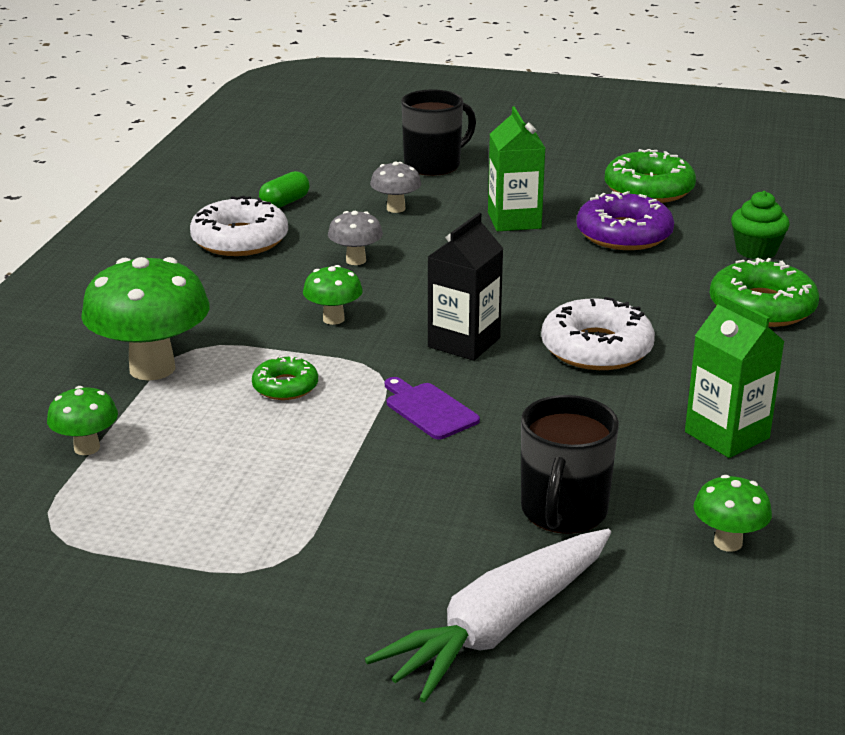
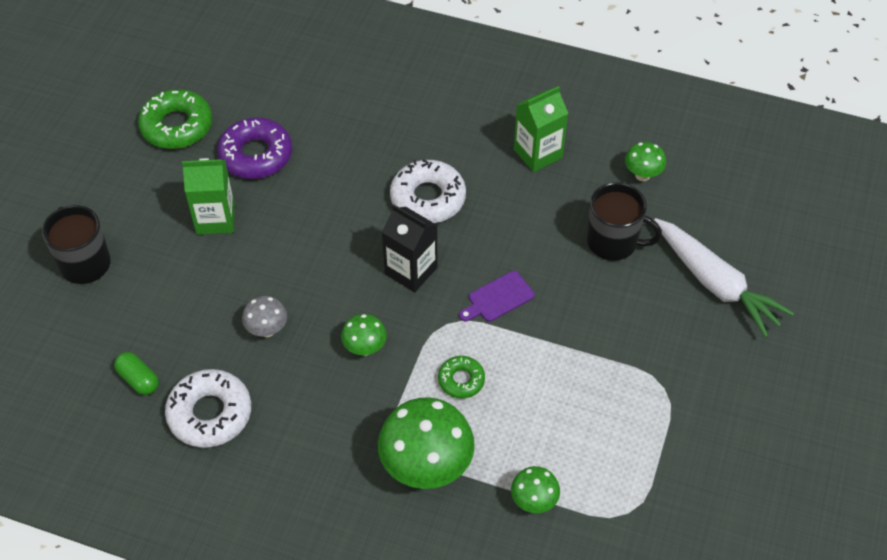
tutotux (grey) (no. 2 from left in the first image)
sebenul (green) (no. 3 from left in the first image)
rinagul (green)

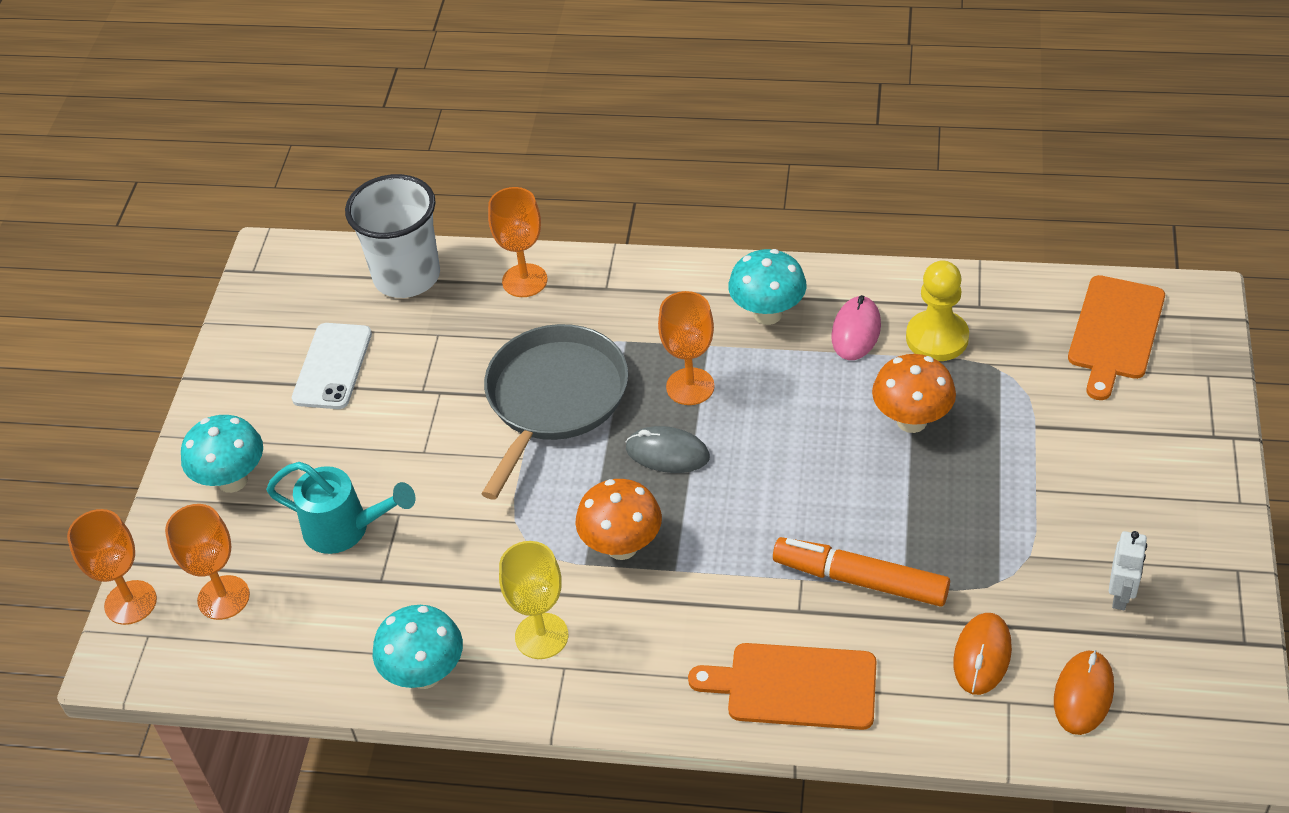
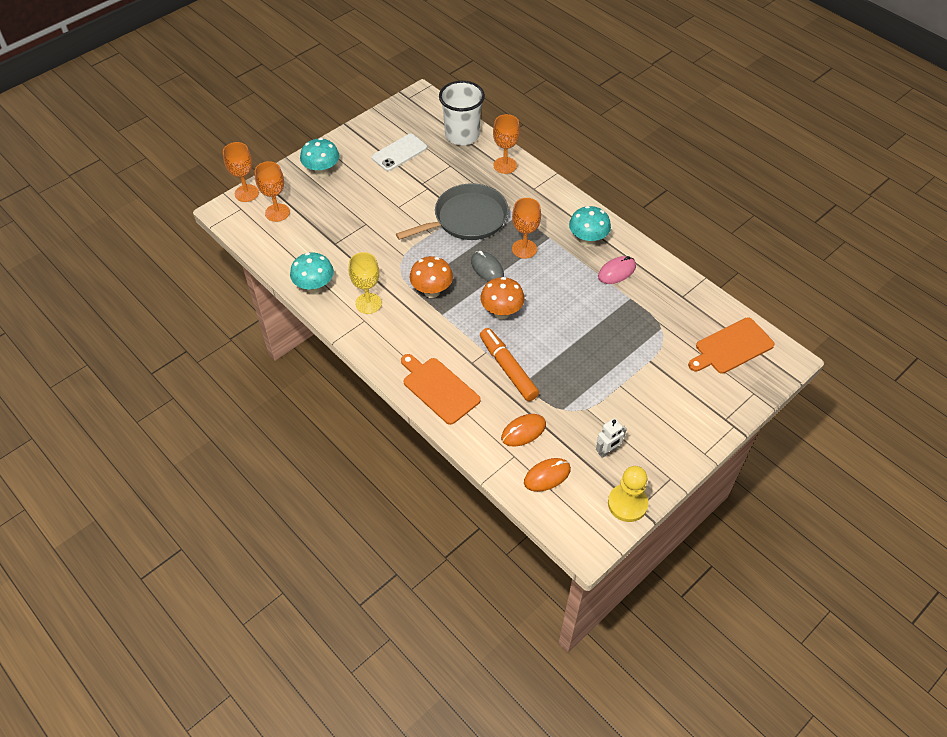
tutotux (orange) (no. 2 from left)
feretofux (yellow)
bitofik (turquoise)

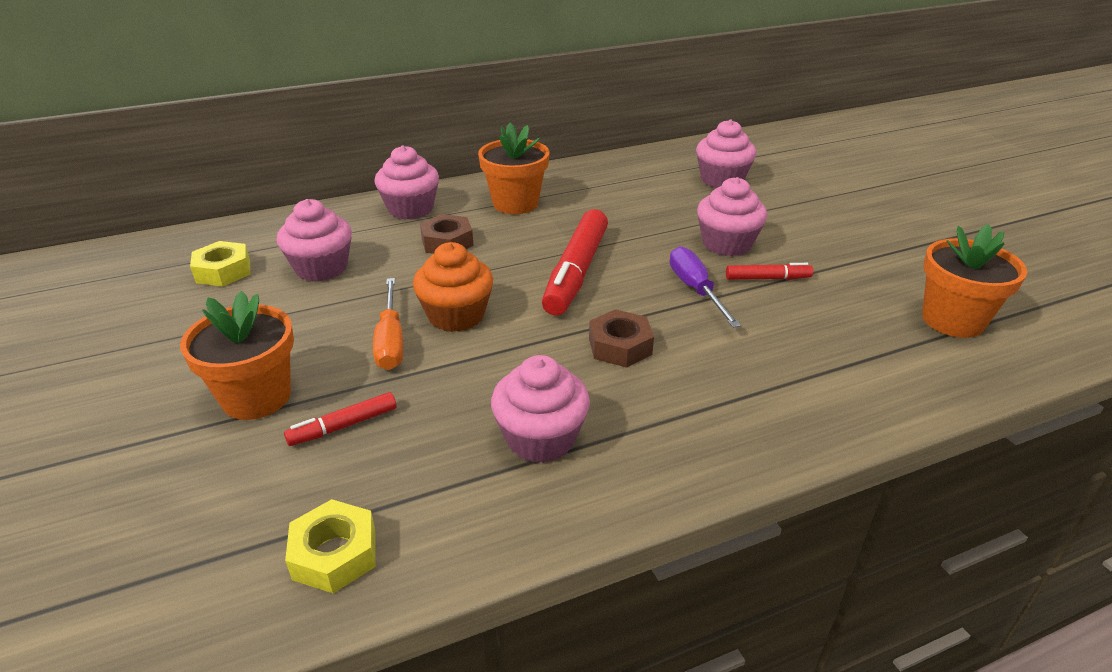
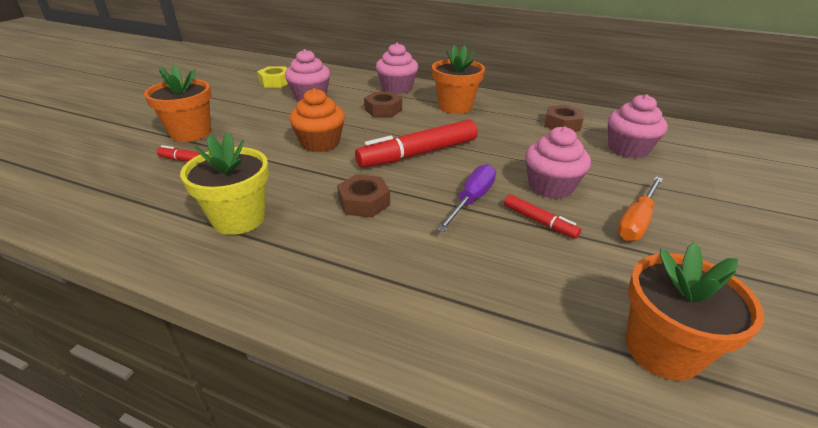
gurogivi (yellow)
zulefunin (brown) (no. 3 from left)
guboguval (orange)
zulefunin (yellow) (no. 2 from left in the first image)

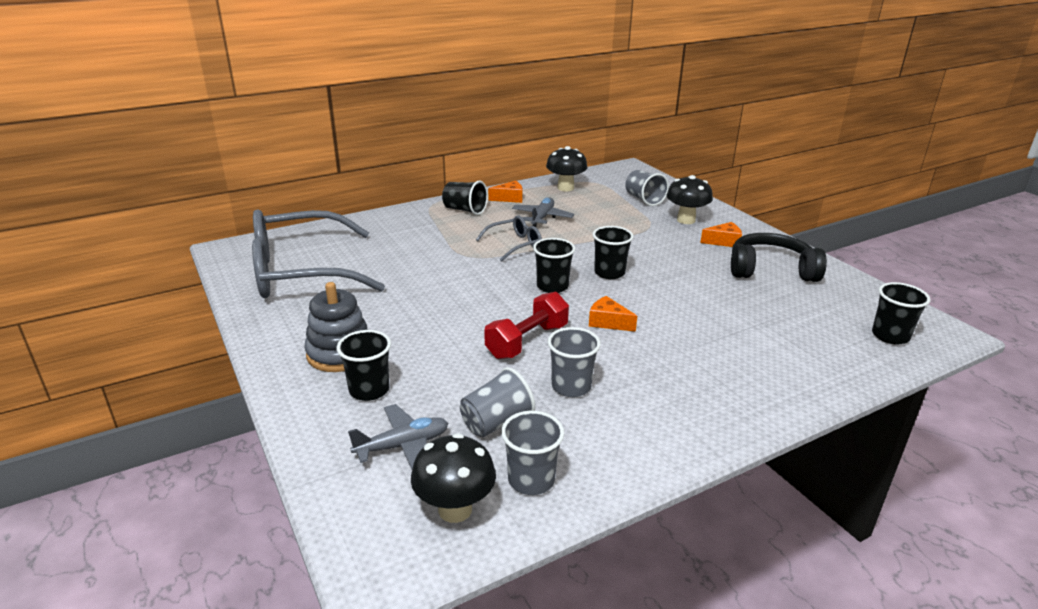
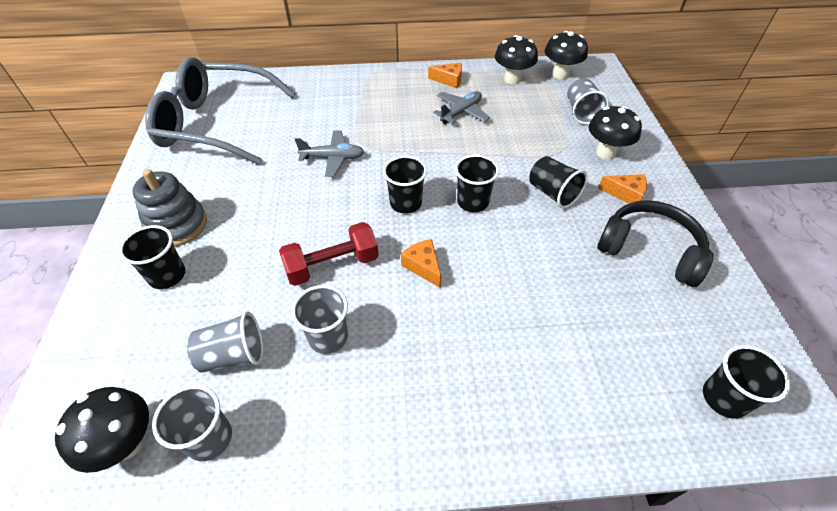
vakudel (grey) (no. 1 from left)
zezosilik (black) (no. 4 from left)
tutotux (black) (no. 3 from left)
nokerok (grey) (no. 2 from left in the first image)

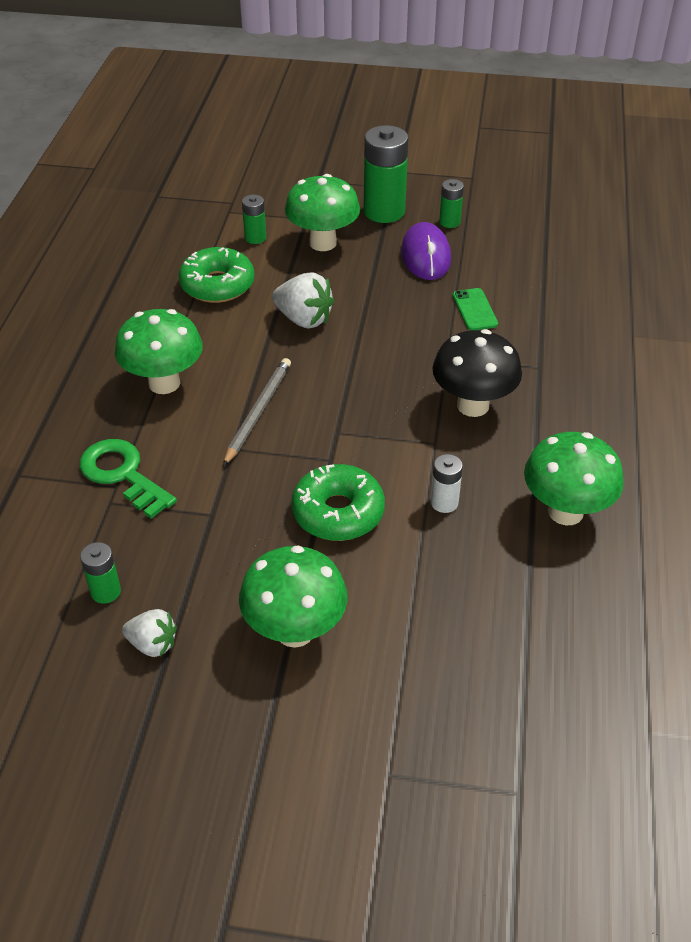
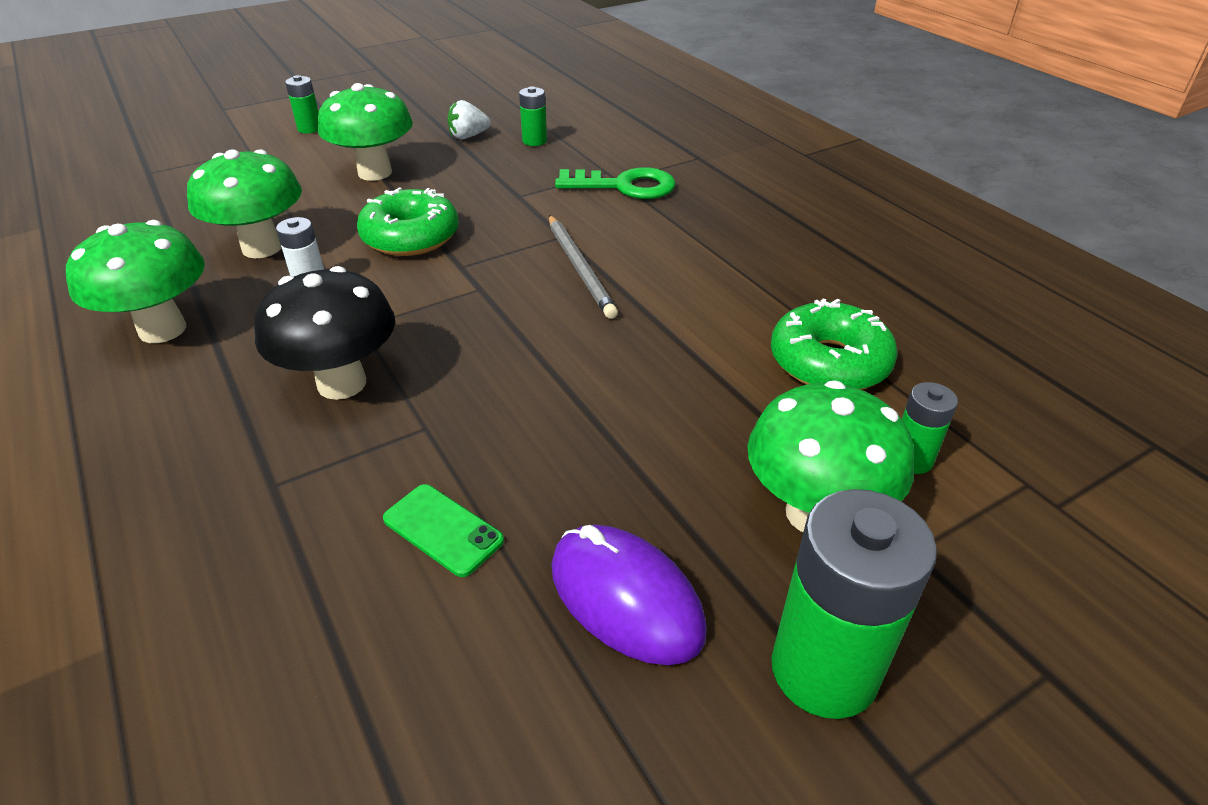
tutotux (green) (no. 2 from left)
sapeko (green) (no. 1 from left)
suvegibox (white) (no. 2 from left in the first image)

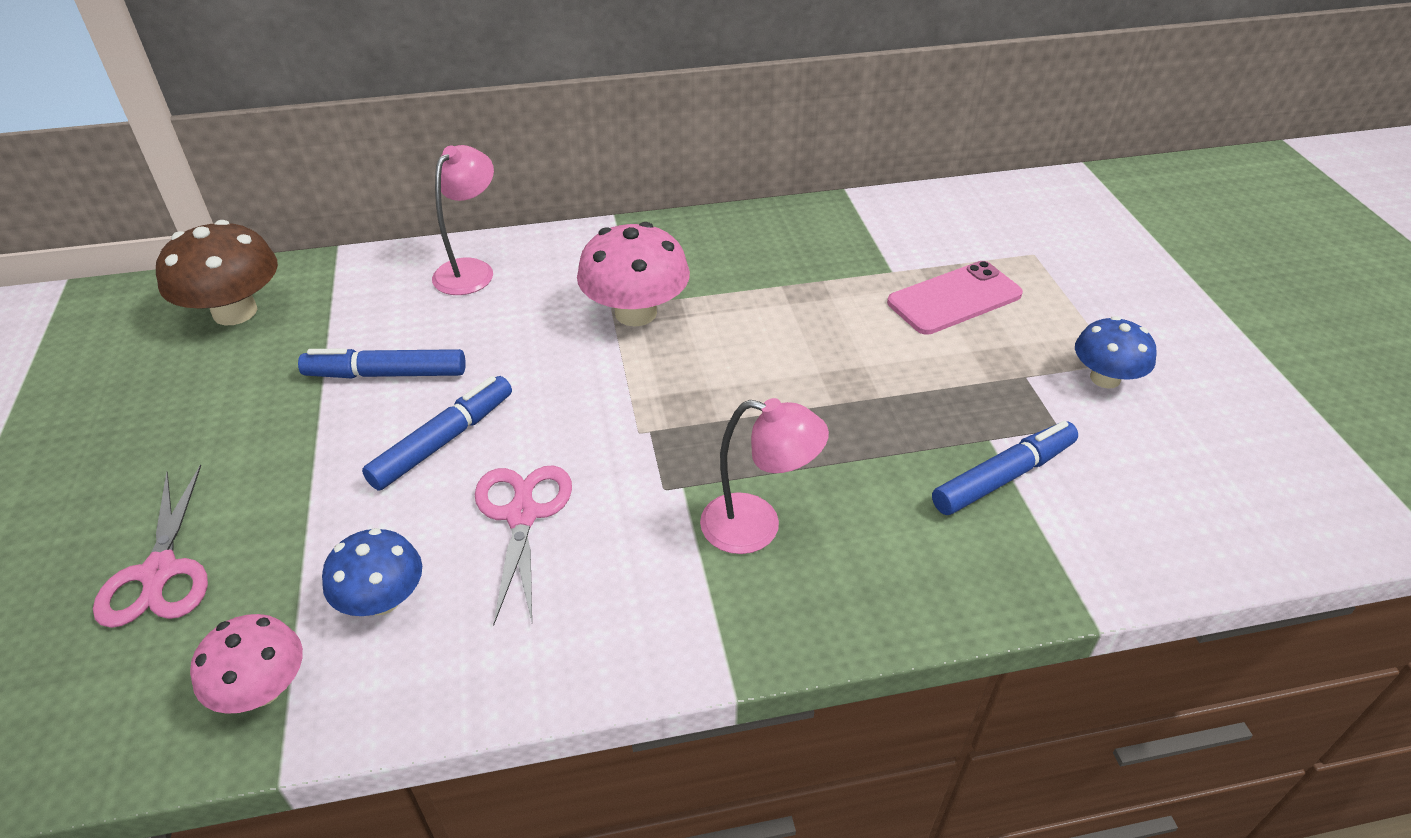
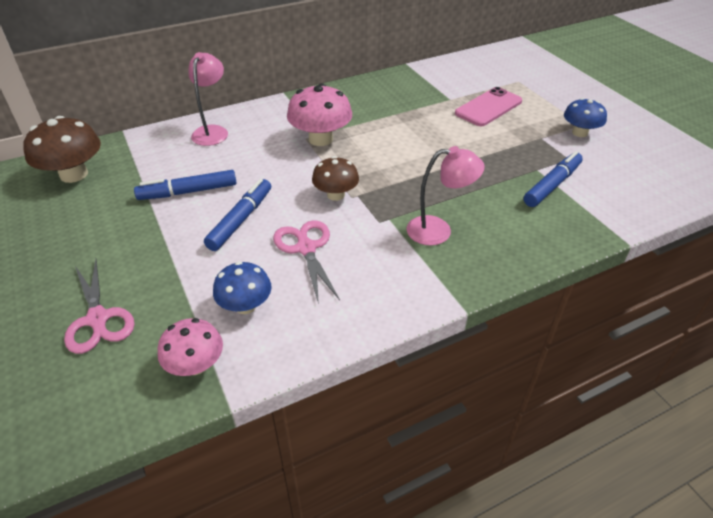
tutotux (brown) (no. 2 from left)

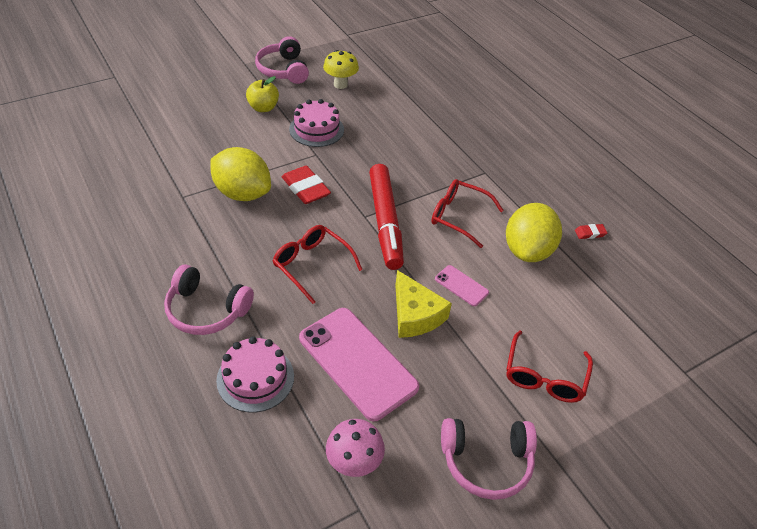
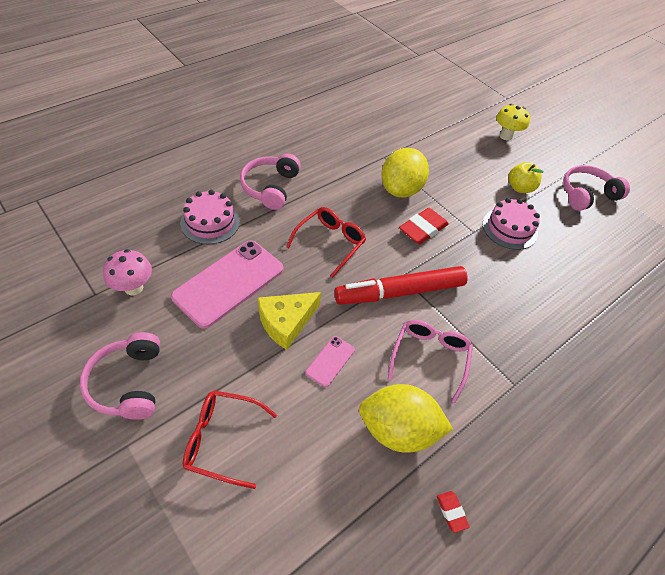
nokerok (pink)
tutotux (yellow)

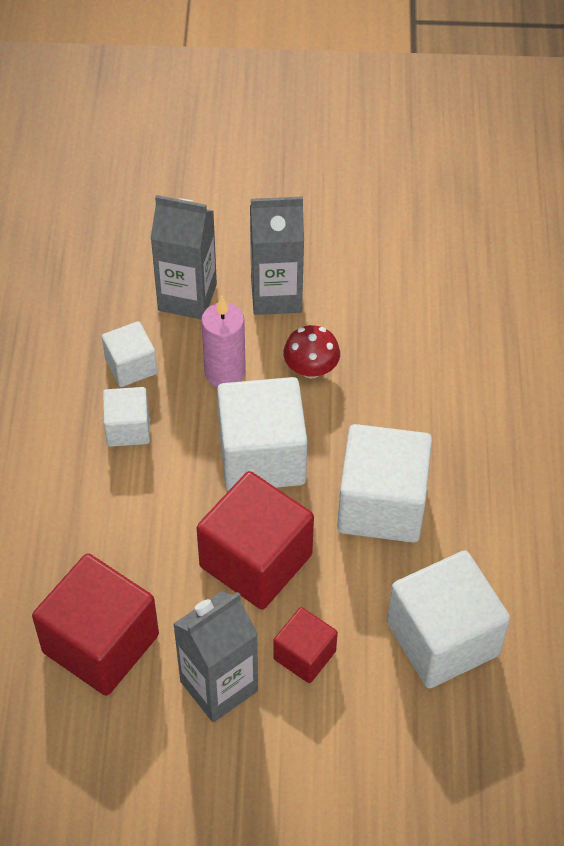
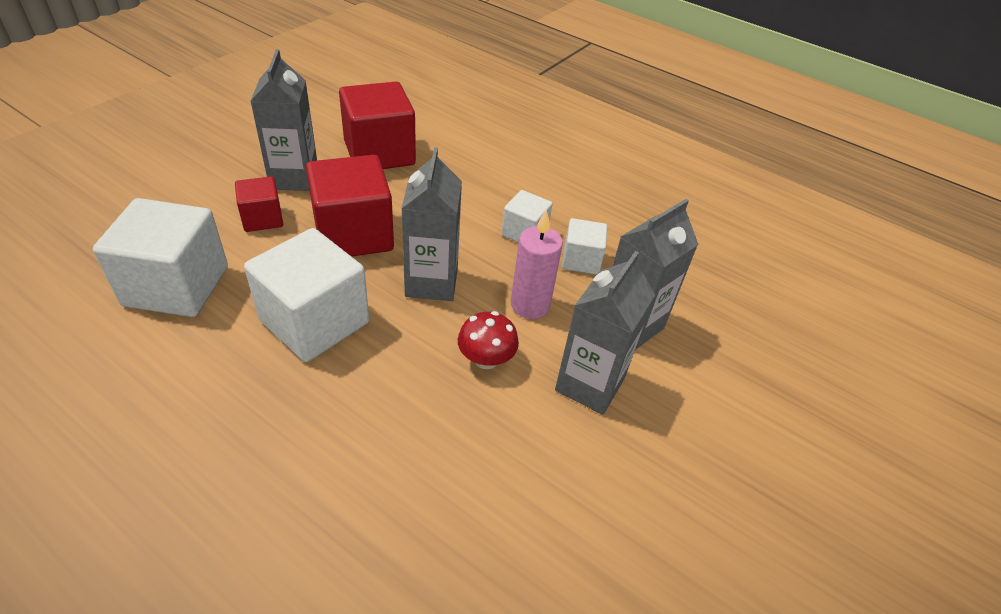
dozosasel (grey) (no. 2 from left)

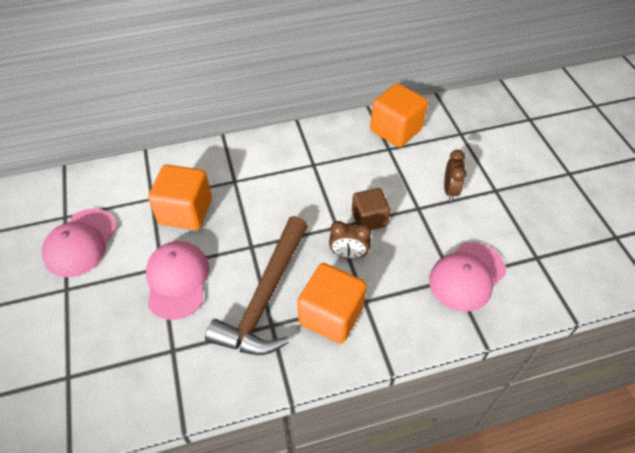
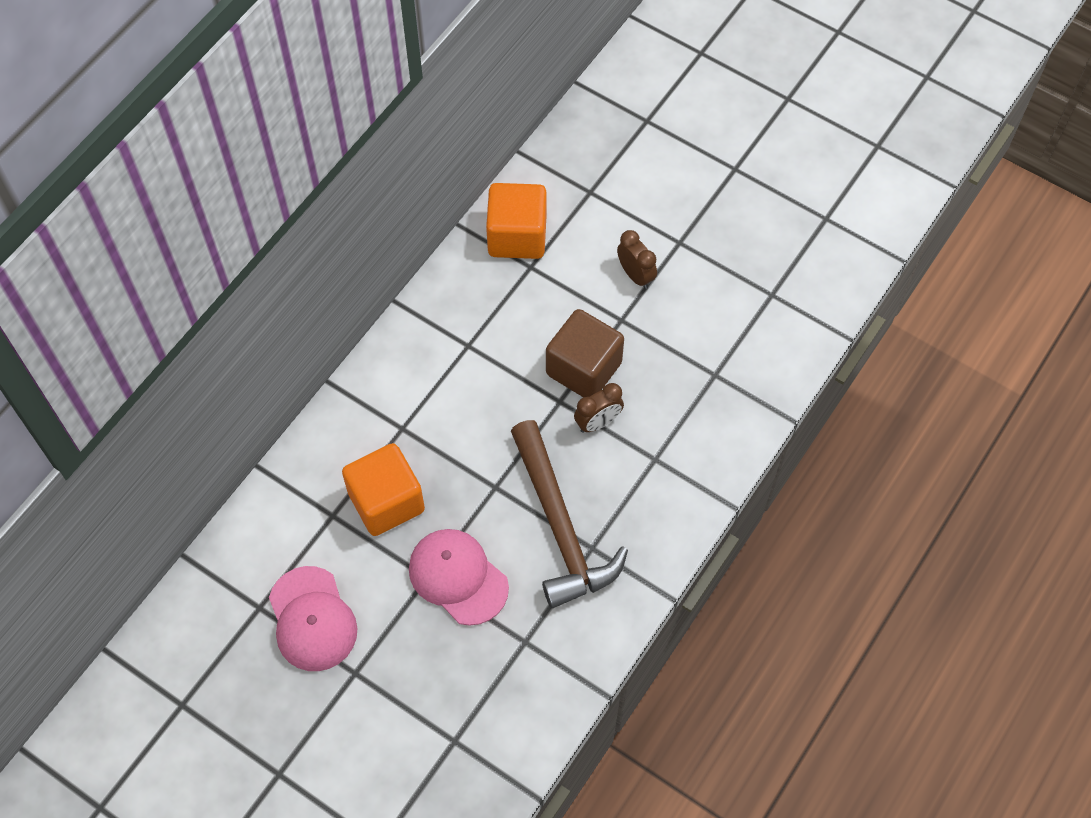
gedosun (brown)
gedosun (orange) (no. 2 from left in the first image)
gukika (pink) (no. 3 from left in the first image)

